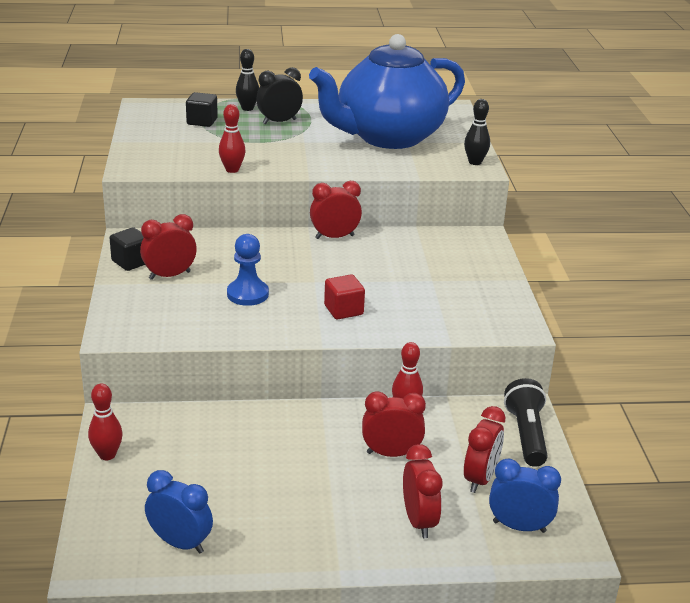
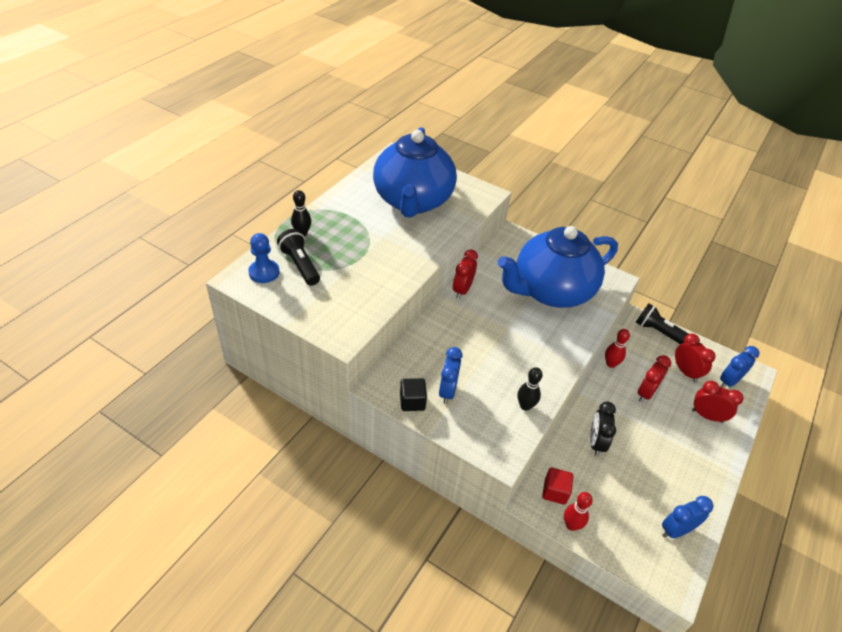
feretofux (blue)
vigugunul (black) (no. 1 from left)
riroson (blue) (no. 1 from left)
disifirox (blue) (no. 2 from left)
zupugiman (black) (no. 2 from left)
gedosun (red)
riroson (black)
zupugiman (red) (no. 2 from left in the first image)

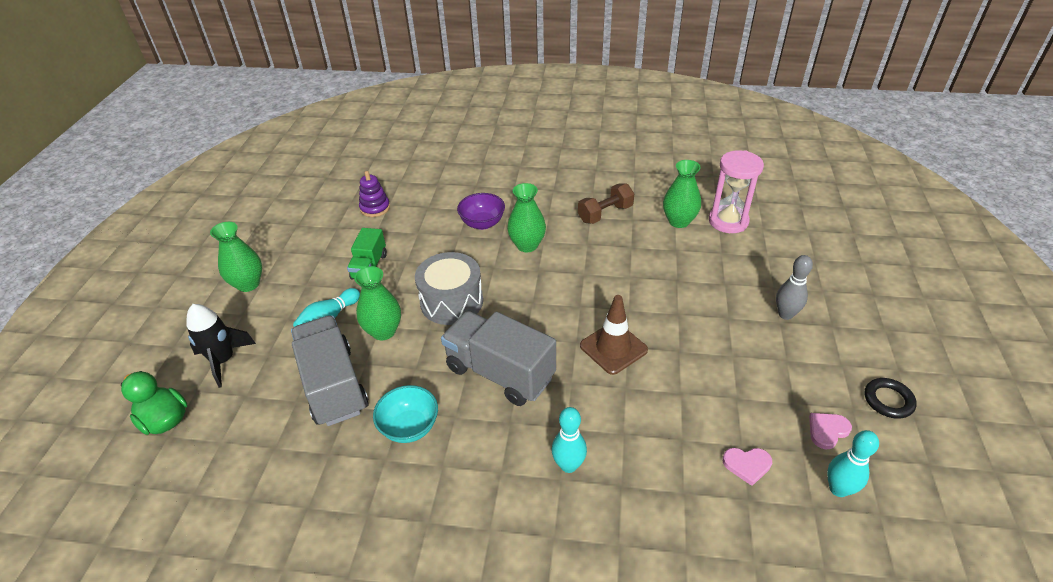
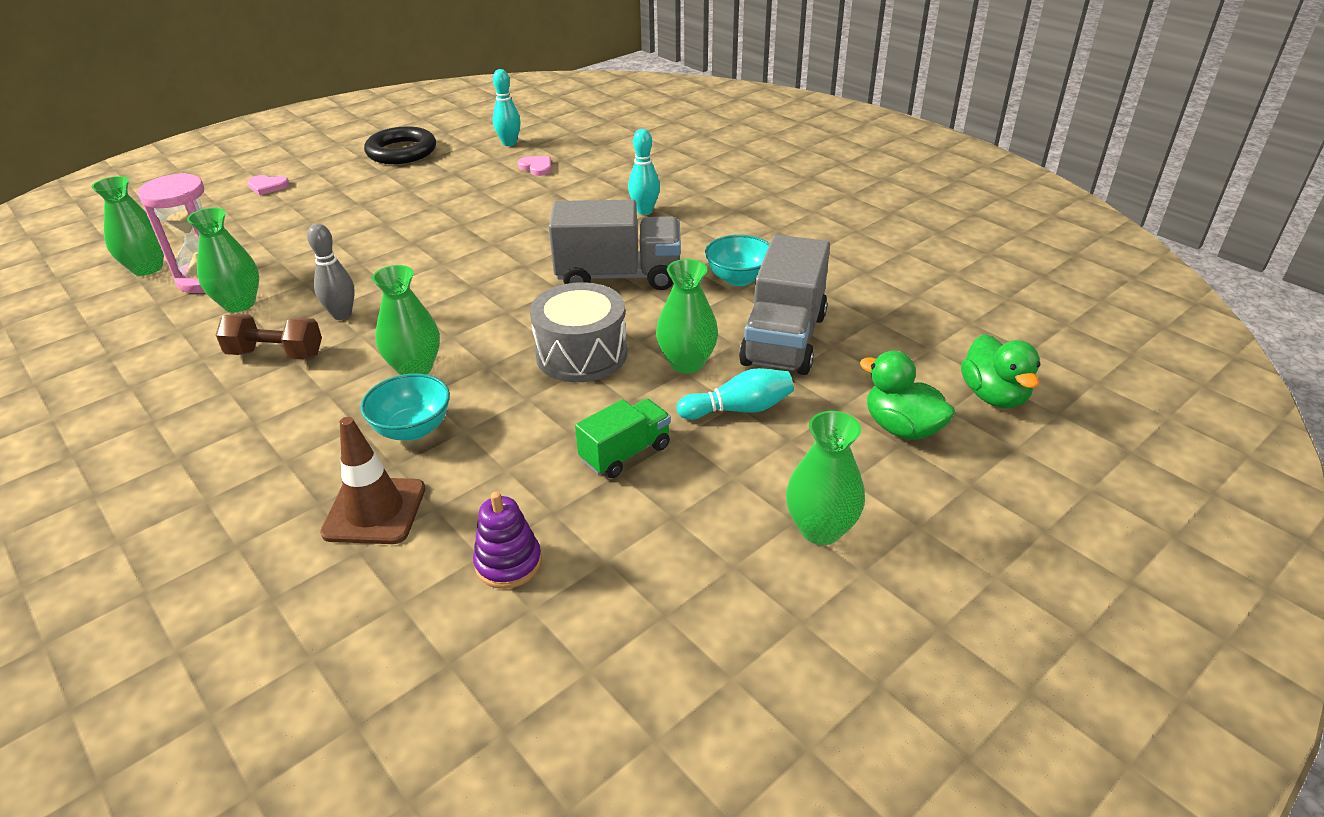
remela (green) (no. 1 from left)
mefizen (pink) (no. 1 from left)
zupugiman (grey)
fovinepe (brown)
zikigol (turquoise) (no. 1 from left)
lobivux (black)
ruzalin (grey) (no. 1 from left)
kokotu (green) (no. 1 from left)

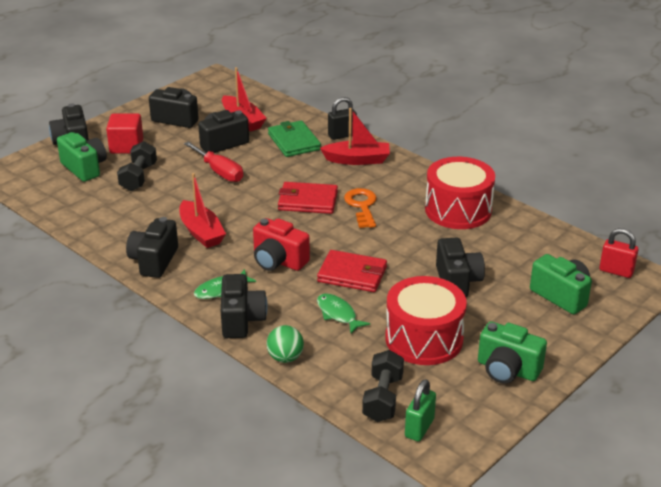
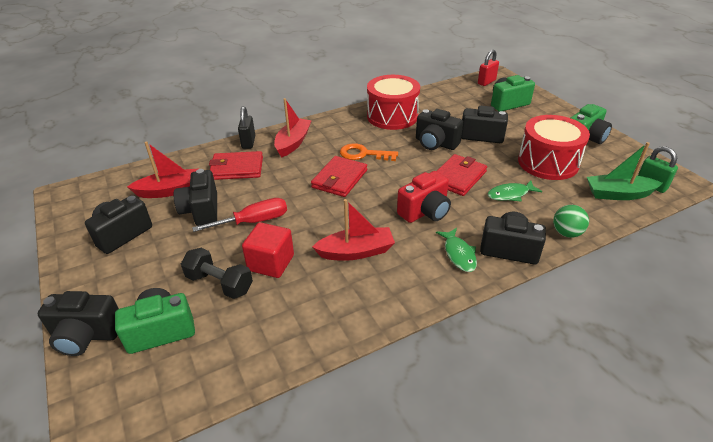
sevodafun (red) (no. 1 from left)
gedosun (red)
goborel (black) (no. 4 from left)
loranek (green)

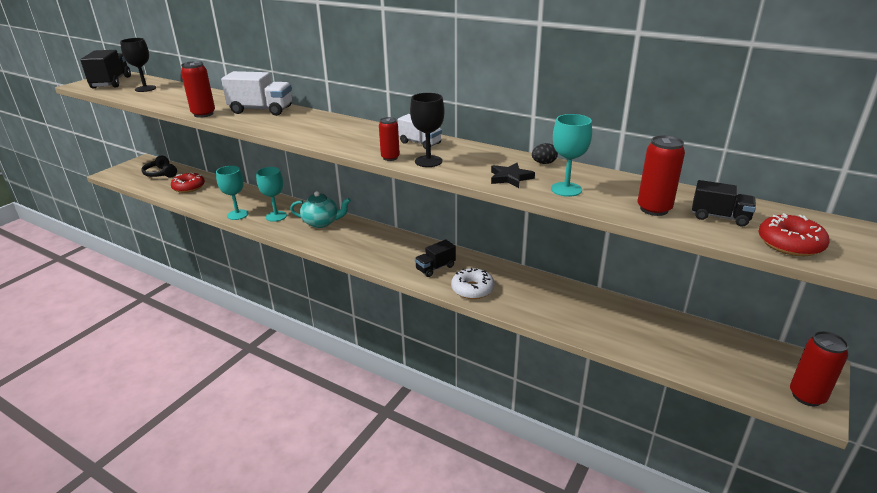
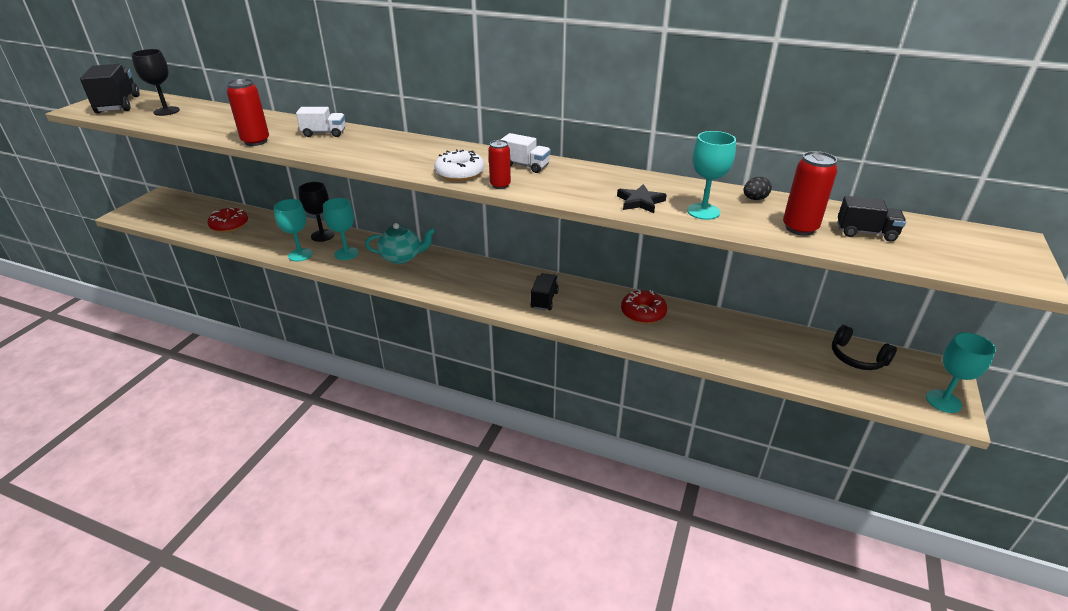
ruzalin (white) (no. 1 from left)
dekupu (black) (no. 2 from left)
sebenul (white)
ruzalin (black) (no. 2 from left)
sebenul (red) (no. 2 from left)
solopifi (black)
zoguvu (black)
dekupu (turquoise) (no. 4 from left)

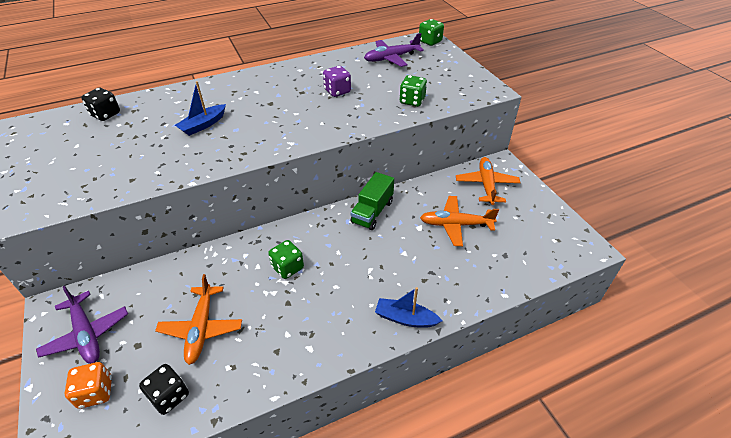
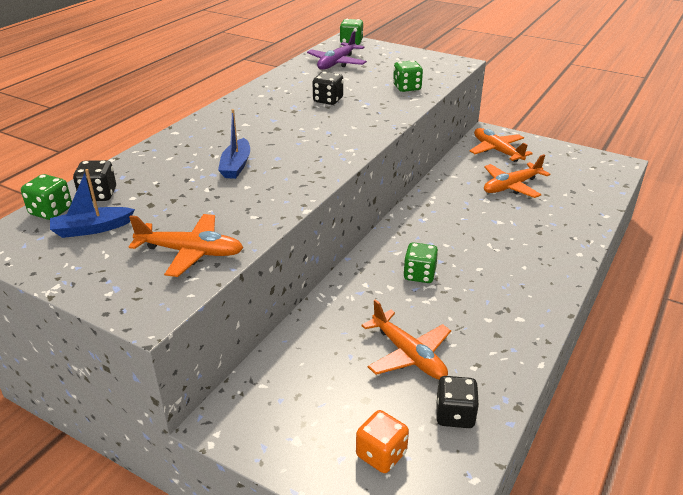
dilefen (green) (no. 1 from left)
loranek (blue) (no. 1 from left)
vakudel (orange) (no. 1 from left)
dilefen (black) (no. 2 from left)
vakudel (purple) (no. 1 from left in the first image)
ruzalin (green)

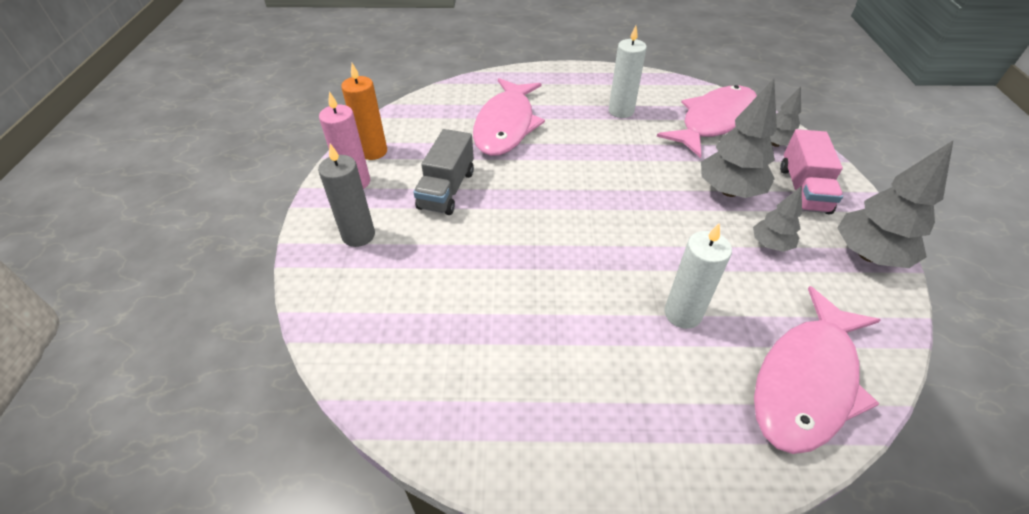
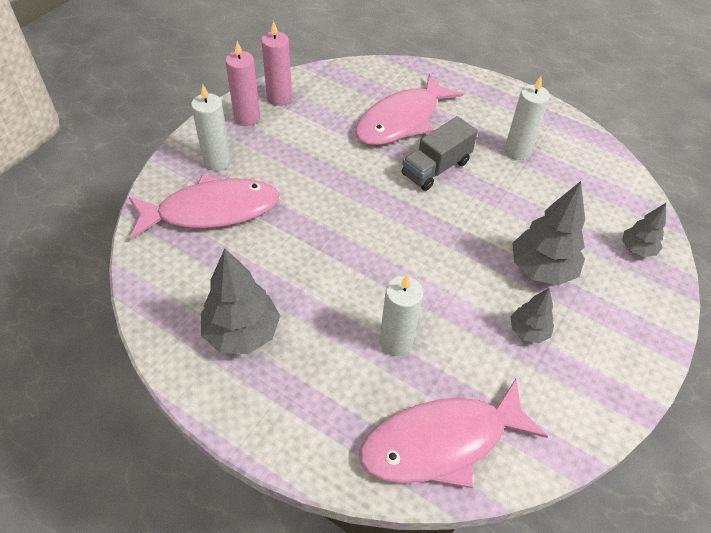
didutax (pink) (no. 1 from left)
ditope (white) (no. 1 from left)
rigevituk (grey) (no. 1 from left)
ditope (pink) (no. 2 from left)
ruzalin (grey)
ruzalin (pink)

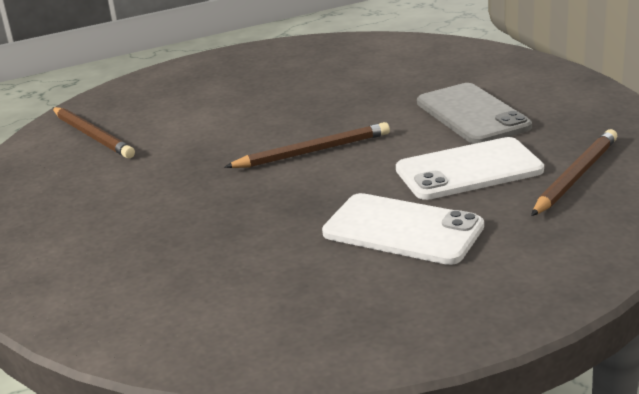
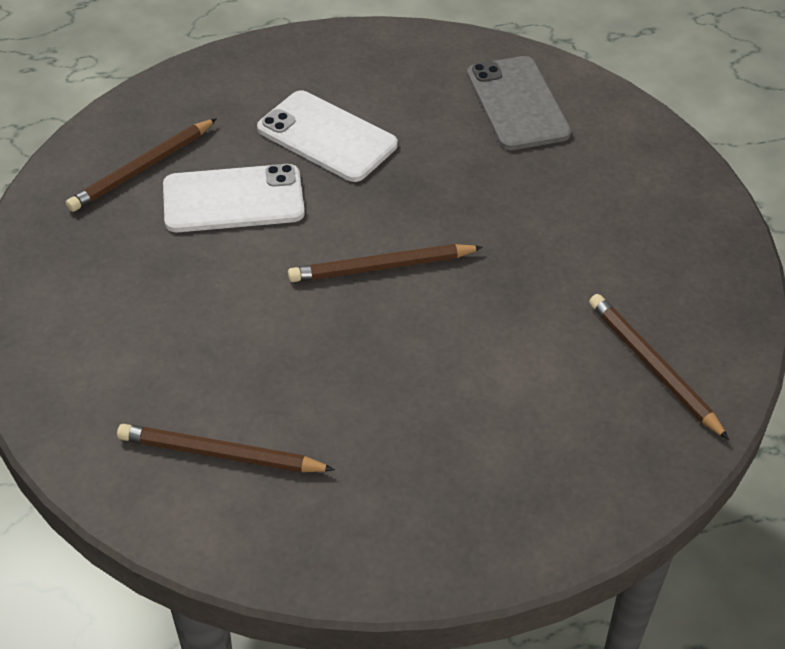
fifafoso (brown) (no. 2 from left)
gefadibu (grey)

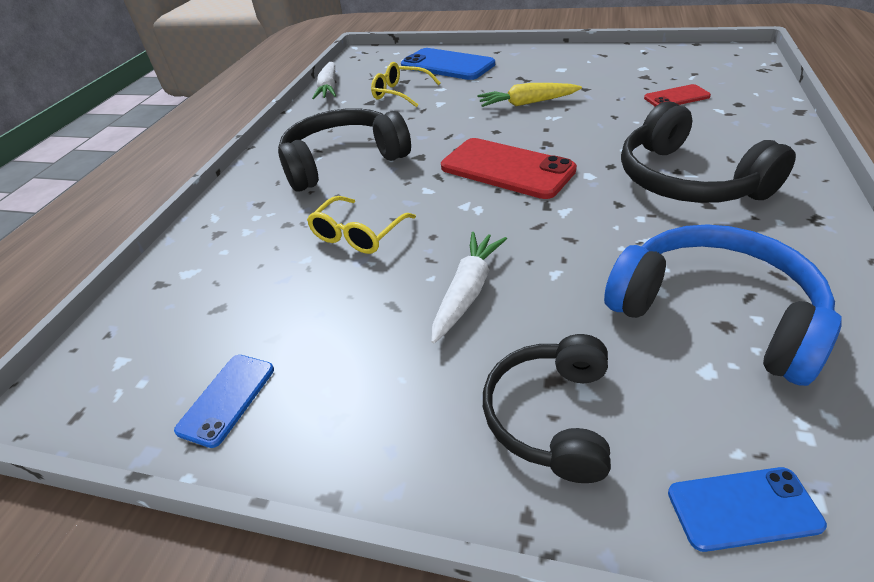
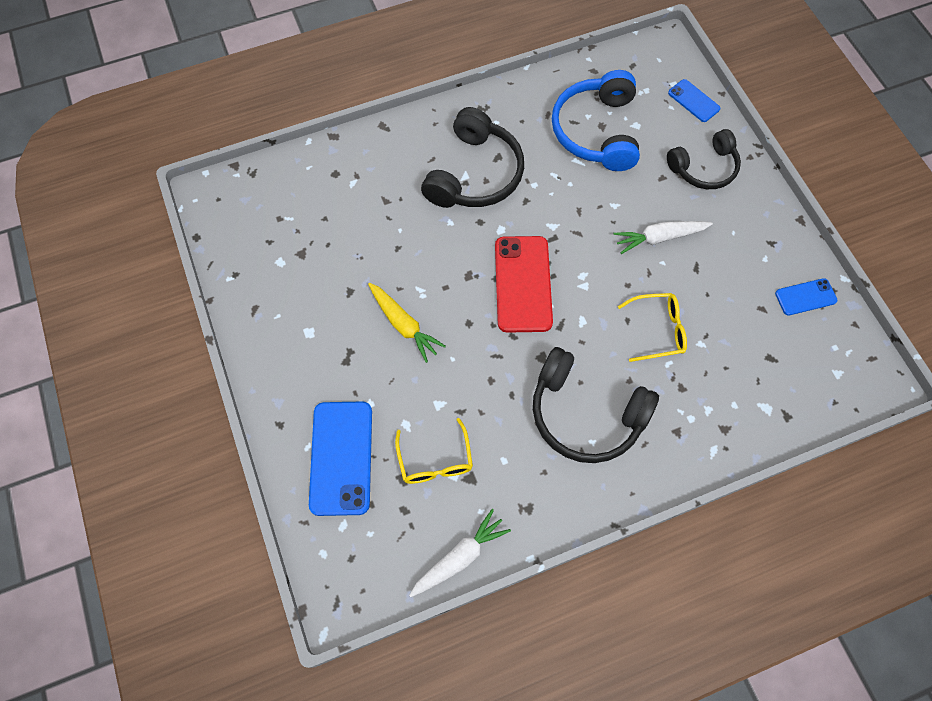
gefadibu (red) (no. 2 from left in the first image)

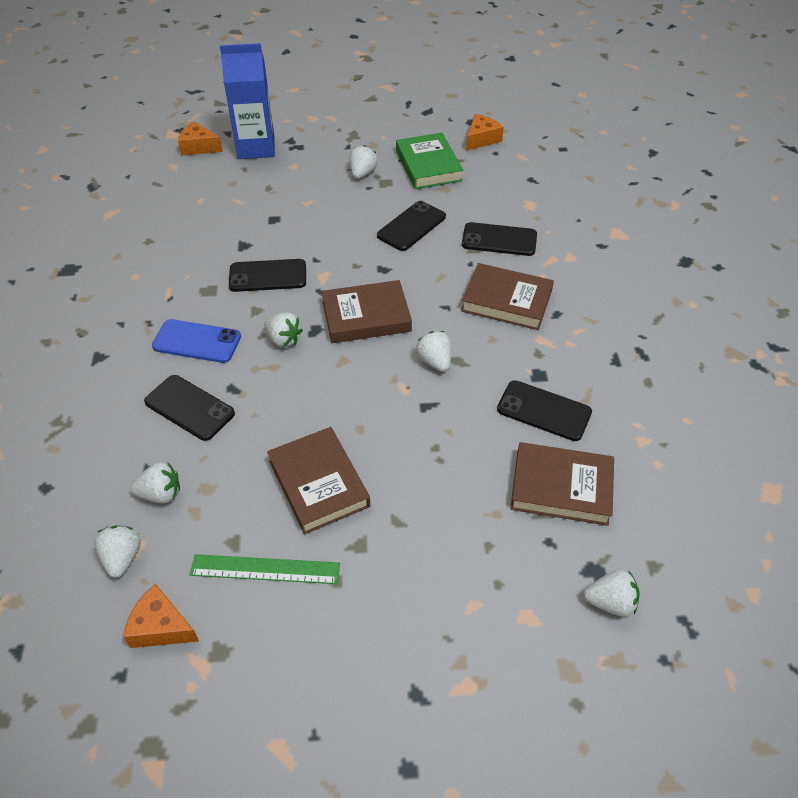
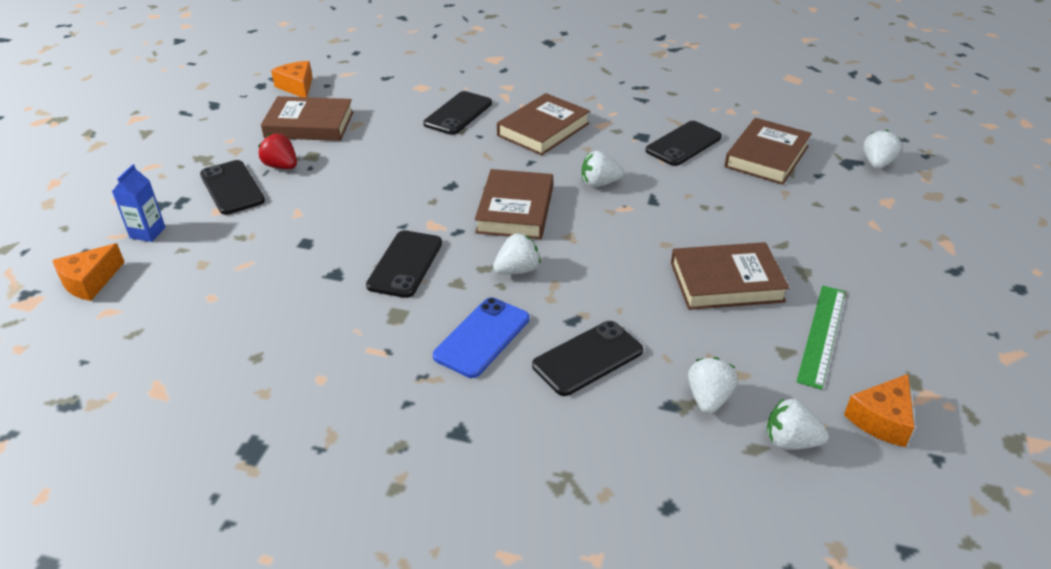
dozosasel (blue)
gefadibu (black) (no. 1 from left)
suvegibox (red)
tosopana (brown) (no. 1 from left)

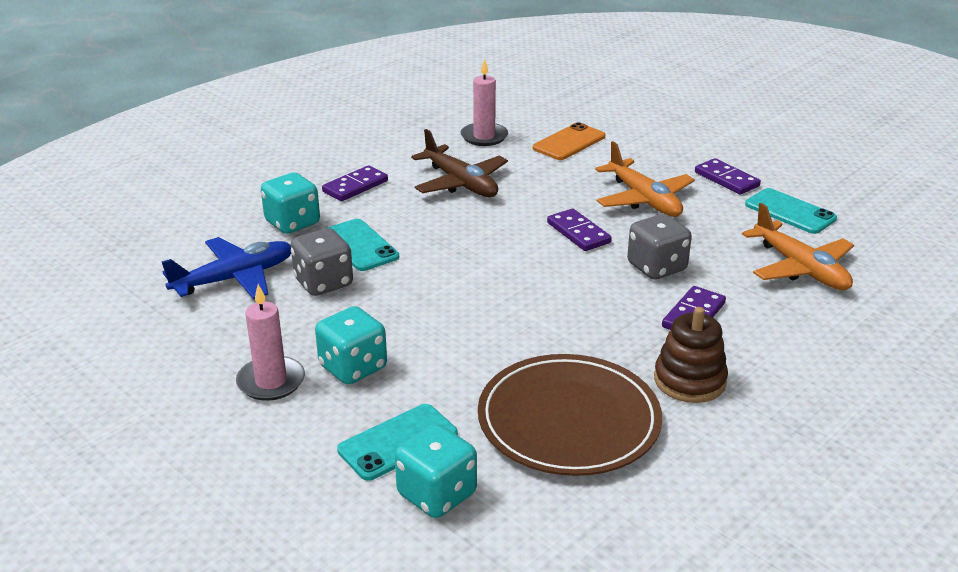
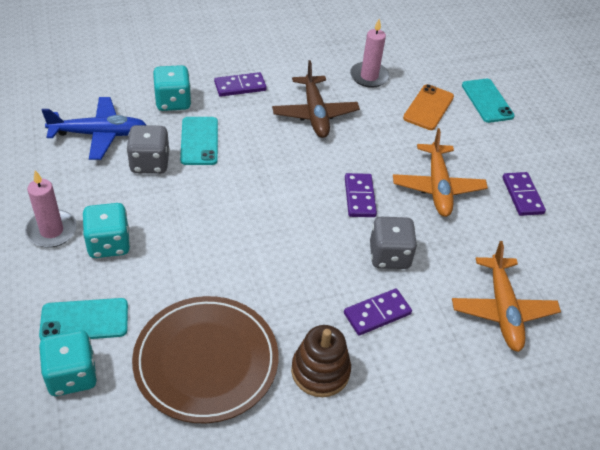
gefadibu (orange)
gefadibu (turquoise) (no. 3 from left)

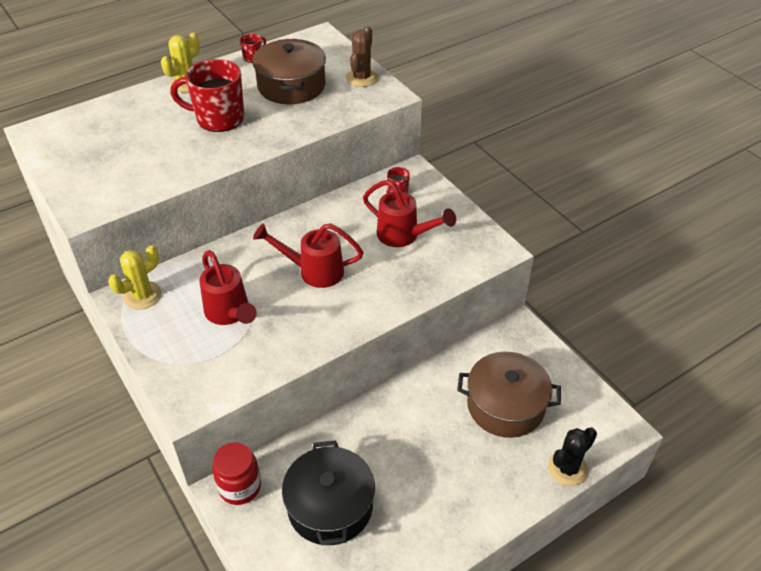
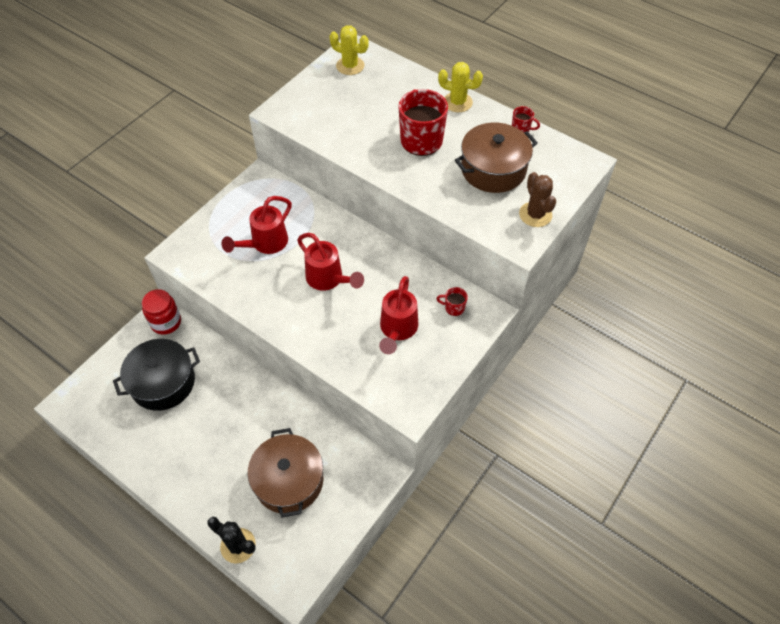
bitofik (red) (no. 2 from left)
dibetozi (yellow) (no. 1 from left)
dibetozi (brown)

